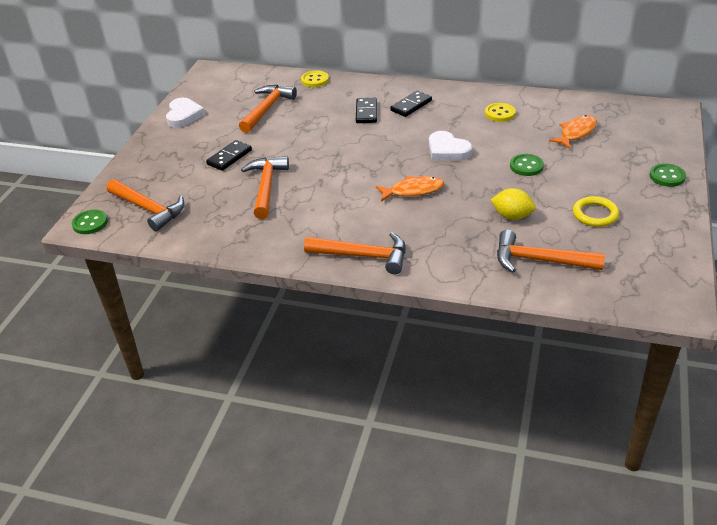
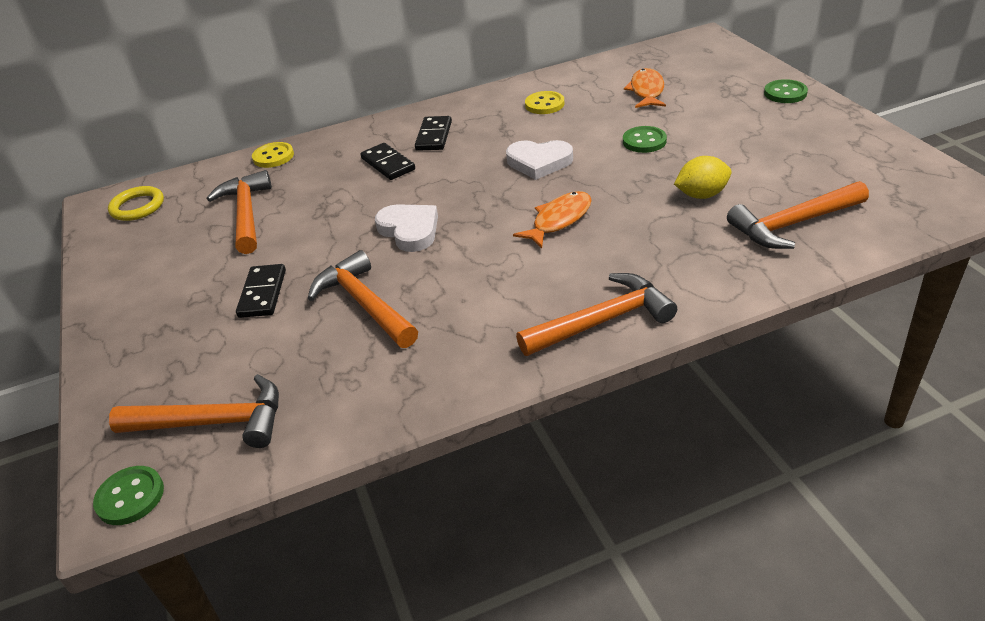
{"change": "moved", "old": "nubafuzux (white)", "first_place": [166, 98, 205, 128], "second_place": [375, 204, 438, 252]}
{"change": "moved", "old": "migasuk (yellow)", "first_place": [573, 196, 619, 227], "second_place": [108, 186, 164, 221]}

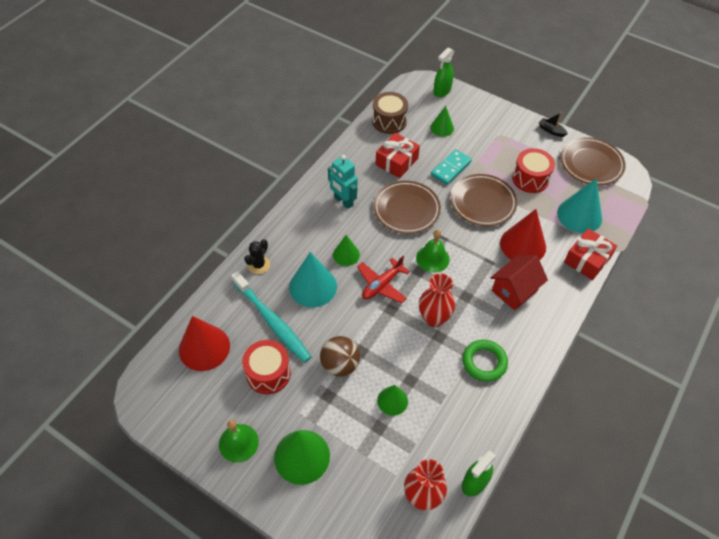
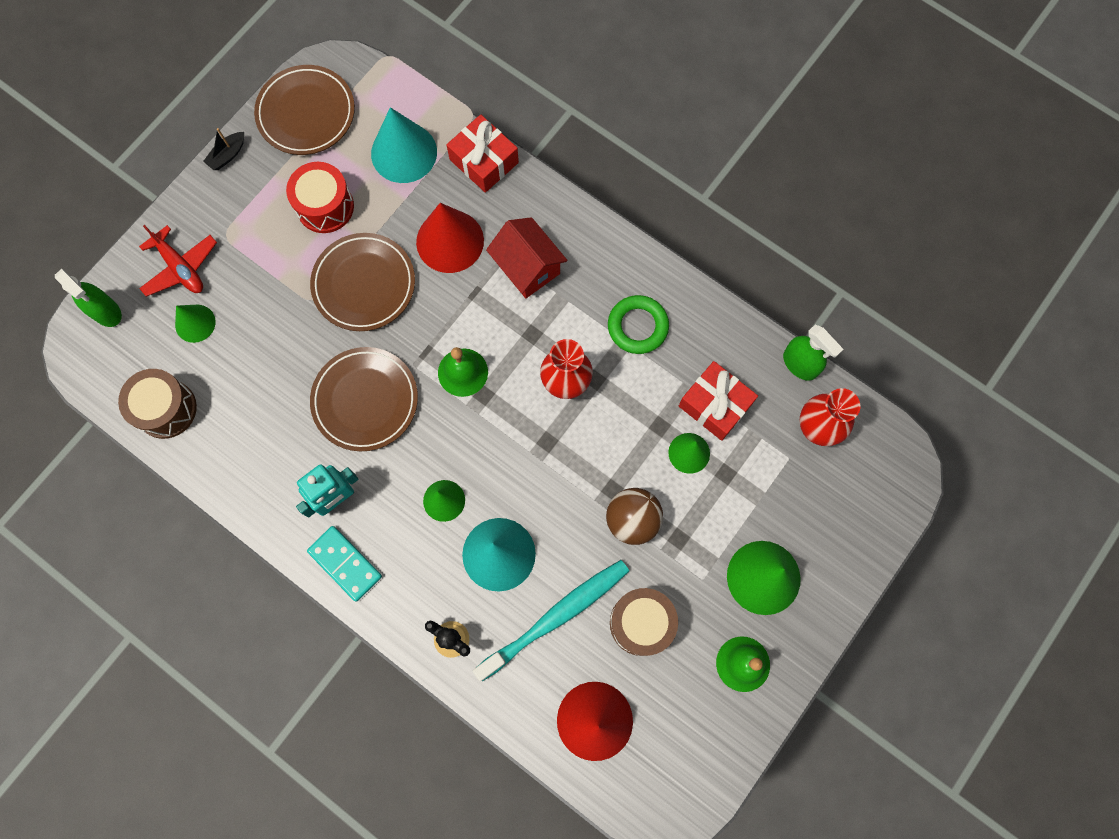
{"change": "recoloured", "old": "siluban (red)", "new": "siluban (brown)", "first_place": [242, 340, 291, 394], "second_place": [610, 588, 678, 656]}
{"change": "moved", "old": "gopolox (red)", "first_place": [357, 256, 410, 303], "second_place": [139, 225, 217, 297]}
{"change": "moved", "old": "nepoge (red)", "first_place": [375, 133, 420, 178], "second_place": [679, 361, 758, 441]}
{"change": "moved", "old": "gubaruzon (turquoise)", "first_place": [431, 149, 472, 185], "second_place": [307, 526, 382, 602]}

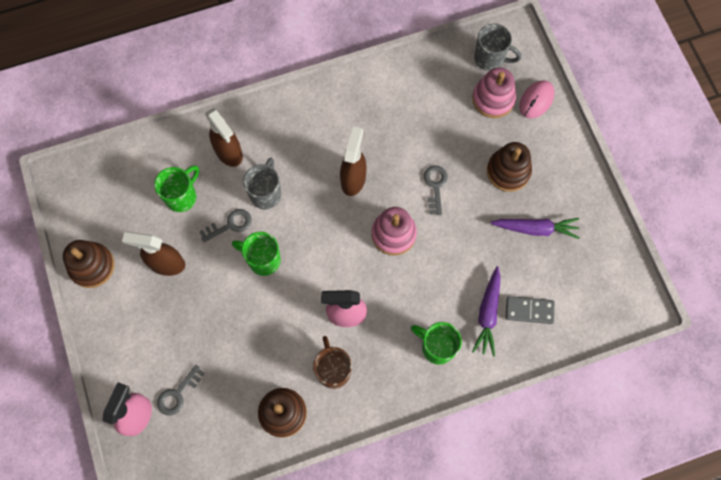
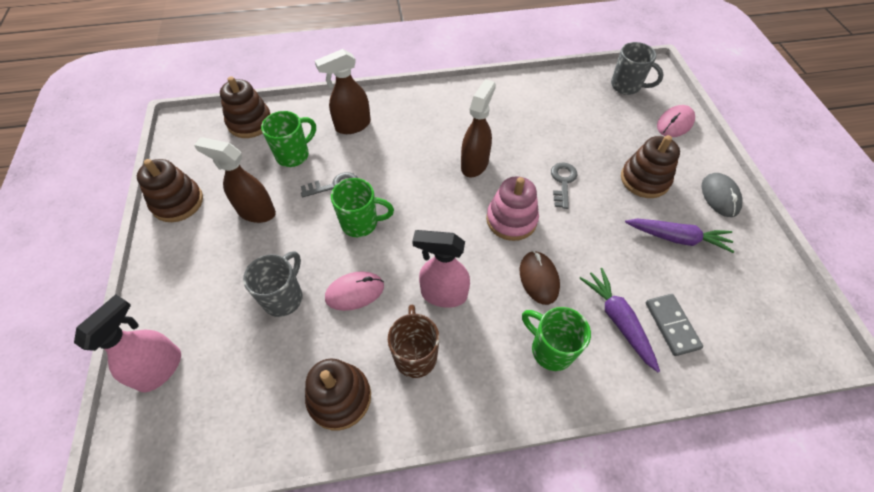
{"change": "removed", "old": "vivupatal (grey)", "first_place": [157, 365, 205, 416]}
{"change": "turned", "old": "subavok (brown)", "first_place": [205, 108, 243, 167], "second_place": [315, 49, 371, 134], "degrees": 90}
{"change": "turned", "old": "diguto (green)", "first_place": [232, 232, 281, 276], "second_place": [331, 178, 394, 237], "degrees": 150}
{"change": "moved", "old": "diguto (grey)", "first_place": [243, 158, 281, 210], "second_place": [243, 251, 302, 317]}
{"change": "removed", "old": "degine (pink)", "first_place": [472, 67, 516, 118]}
{"change": "turned", "old": "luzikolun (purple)", "first_place": [472, 266, 501, 356], "second_place": [579, 268, 660, 372], "degrees": 135}
{"change": "turned", "old": "gubaruzon (grey)", "first_place": [506, 296, 555, 324], "second_place": [646, 294, 703, 356], "degrees": 60}
{"change": "added", "new": "degine (brown)", "second_place": [220, 76, 271, 138]}
{"change": "added", "new": "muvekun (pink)", "second_place": [325, 271, 384, 311]}
{"change": "added", "new": "muvekun (brown)", "second_place": [520, 251, 560, 305]}
{"change": "added", "new": "muvekun (grey)", "second_place": [702, 173, 743, 217]}

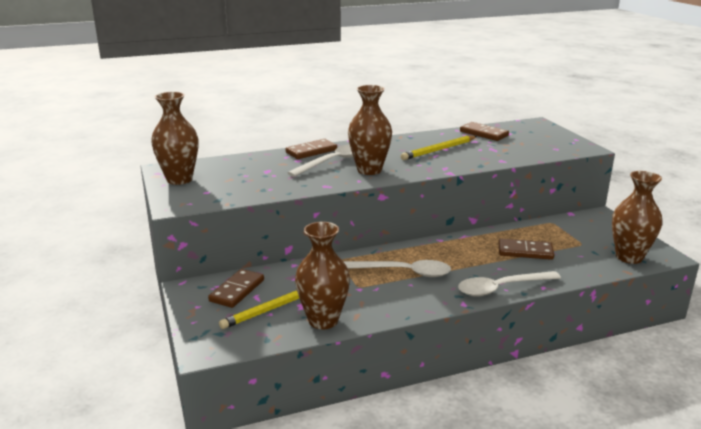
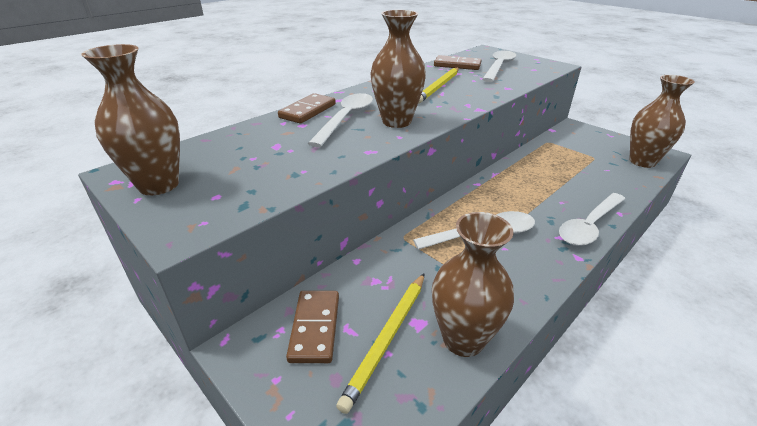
{"change": "removed", "old": "gubaruzon (brown)", "first_place": [499, 239, 554, 260]}
{"change": "added", "new": "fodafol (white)", "second_place": [482, 51, 516, 82]}

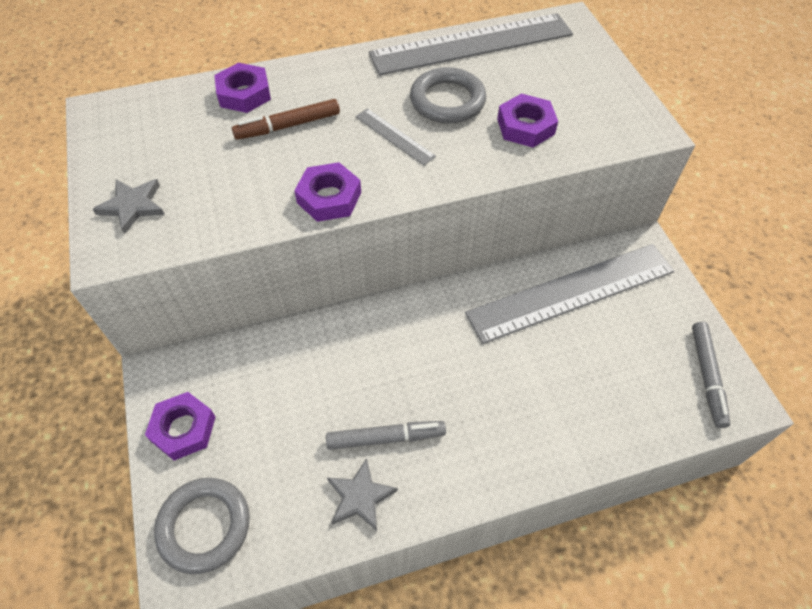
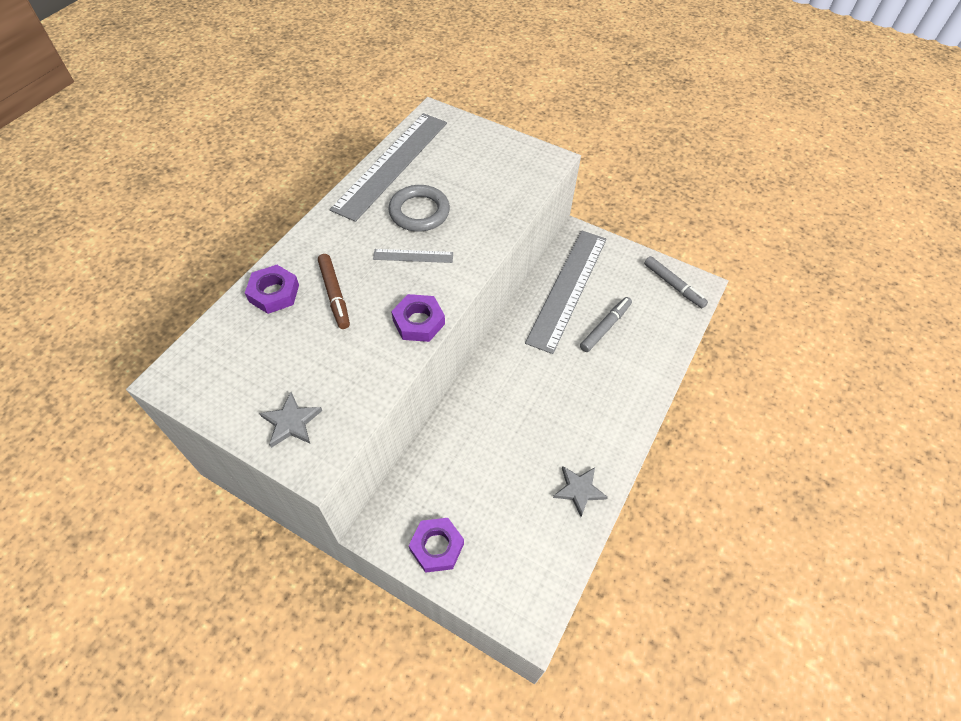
{"change": "removed", "old": "migasuk (grey)", "first_place": [154, 478, 250, 574]}
{"change": "turned", "old": "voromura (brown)", "first_place": [232, 99, 340, 140], "second_place": [318, 254, 350, 329], "degrees": -45}
{"change": "moved", "old": "voromura (grey)", "first_place": [326, 421, 446, 450], "second_place": [580, 297, 632, 352]}
{"change": "removed", "old": "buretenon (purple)", "first_place": [497, 93, 558, 147]}

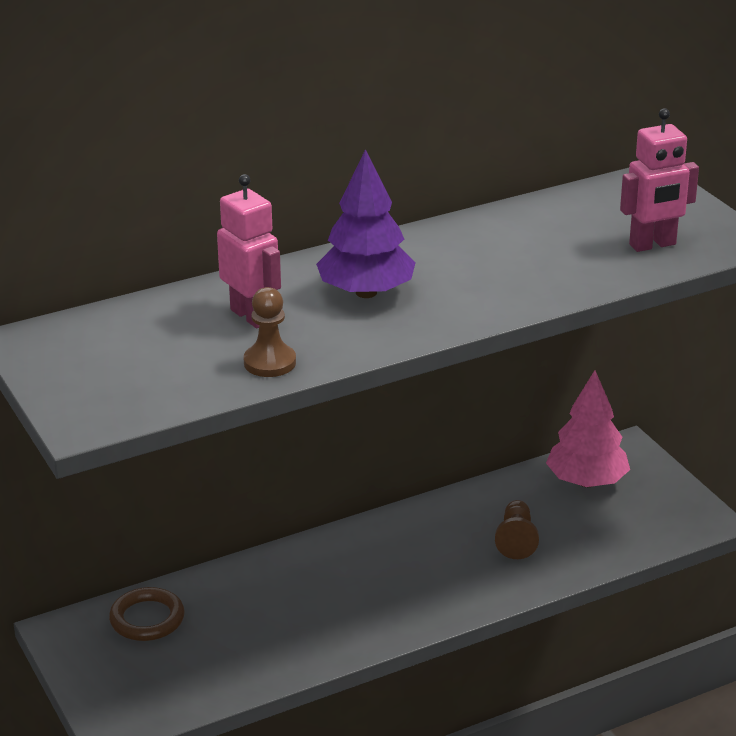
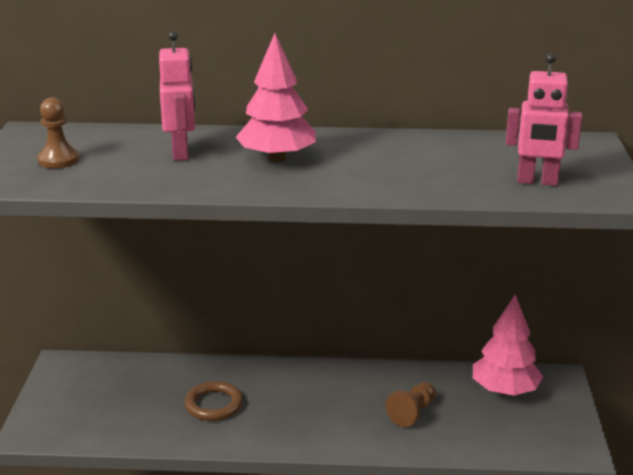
{"change": "moved", "old": "migasuk (brown)", "first_place": [109, 587, 185, 641], "second_place": [185, 381, 243, 421]}
{"change": "moved", "old": "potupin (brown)", "first_place": [244, 287, 296, 377], "second_place": [37, 97, 79, 169]}
{"change": "recoloured", "old": "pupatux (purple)", "new": "pupatux (pink)", "first_place": [316, 149, 416, 298], "second_place": [236, 33, 316, 162]}

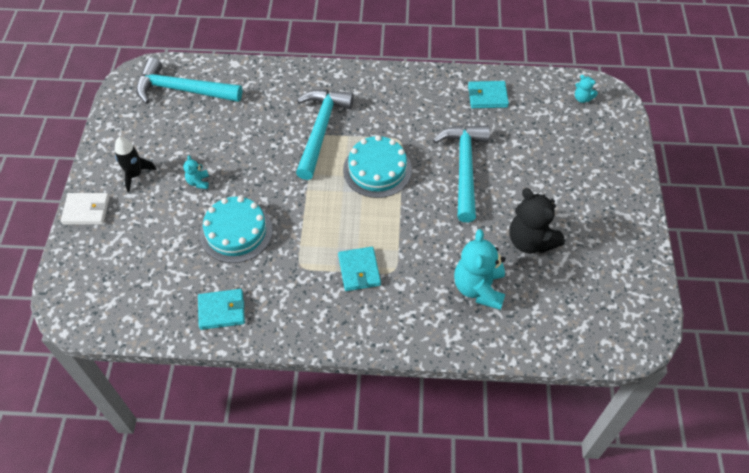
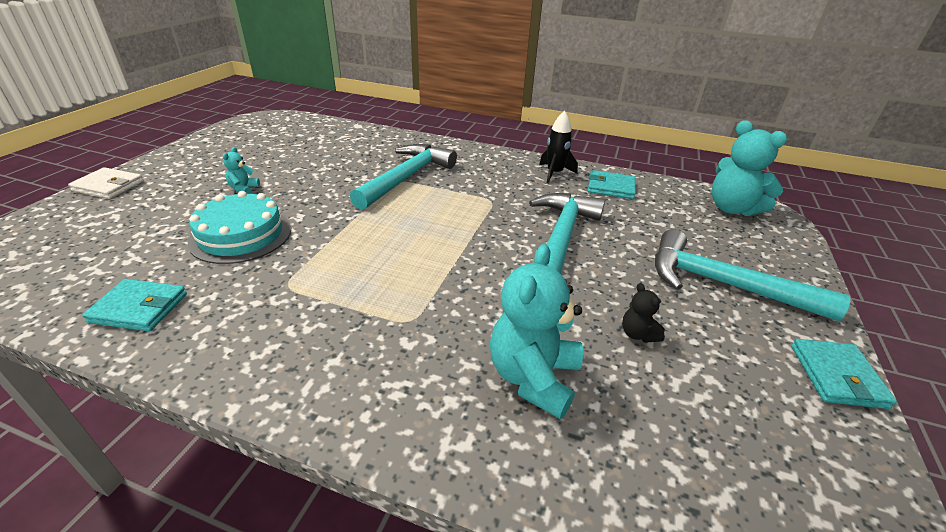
{"change": "moved", "old": "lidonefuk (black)", "first_place": [115, 137, 157, 192], "second_place": [539, 111, 578, 183]}
{"change": "moved", "old": "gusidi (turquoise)", "first_place": [136, 57, 242, 104], "second_place": [655, 229, 851, 321]}
{"change": "moved", "old": "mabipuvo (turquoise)", "first_place": [338, 247, 381, 291], "second_place": [791, 339, 897, 409]}
{"change": "removed", "old": "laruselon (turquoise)", "first_place": [343, 135, 412, 198]}
{"change": "resized", "old": "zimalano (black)", "first_place": [510, 188, 565, 254], "second_place": [622, 283, 665, 343], "factor": 0.47}
{"change": "resized", "old": "zimalano (turquoise)", "first_place": [575, 75, 598, 103], "second_place": [712, 120, 787, 216], "factor": 2.14}

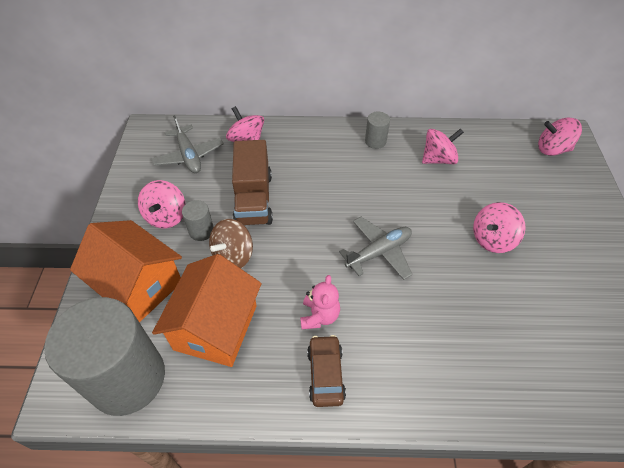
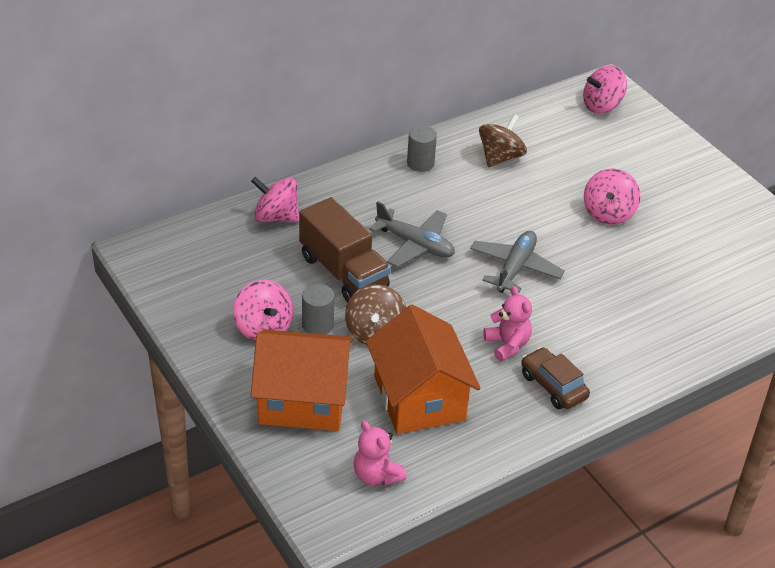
{"change": "replaced", "old": "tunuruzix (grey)", "new": "zimalano (pink)", "first_place": [44, 297, 165, 416], "second_place": [353, 420, 406, 486]}
{"change": "moved", "old": "gopolox (grey)", "first_place": [151, 115, 224, 173], "second_place": [369, 201, 455, 267]}
{"change": "recoloured", "old": "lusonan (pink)", "new": "lusonan (brown)", "first_place": [422, 128, 464, 164], "second_place": [479, 114, 527, 167]}

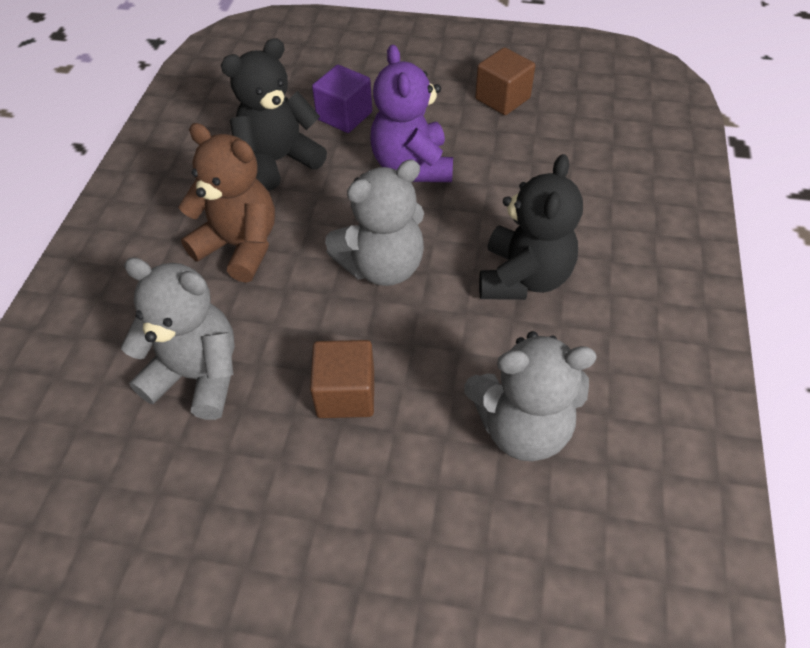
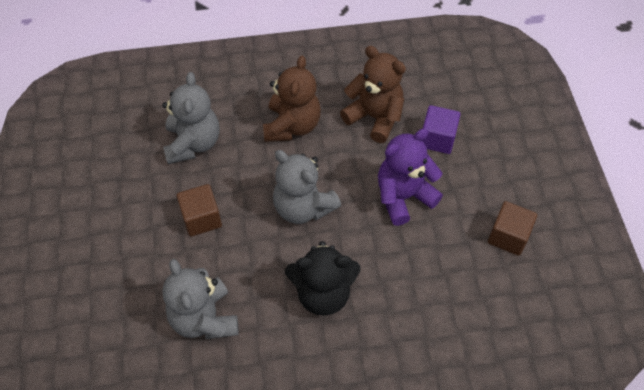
{"change": "recoloured", "old": "zimalano (black)", "new": "zimalano (brown)", "first_place": [221, 38, 327, 191], "second_place": [340, 46, 406, 143]}

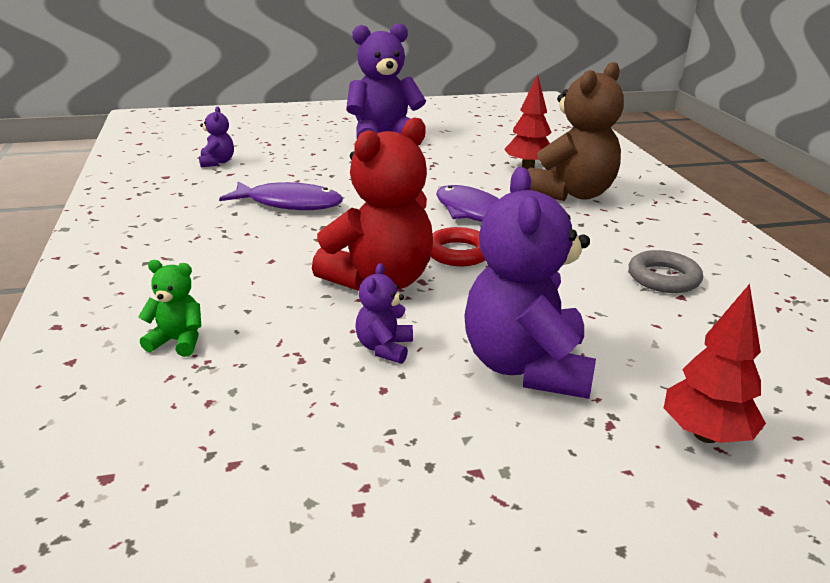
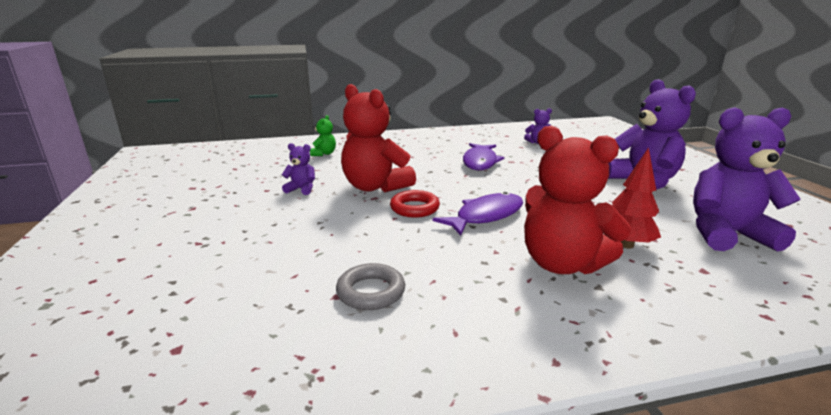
{"change": "moved", "old": "zimalano (purple)", "first_place": [464, 167, 596, 399], "second_place": [693, 107, 801, 252]}
{"change": "recoloured", "old": "zimalano (brown)", "new": "zimalano (red)", "first_place": [528, 62, 624, 201], "second_place": [524, 126, 631, 274]}
{"change": "removed", "old": "pupatux (red)", "first_place": [664, 284, 766, 443]}

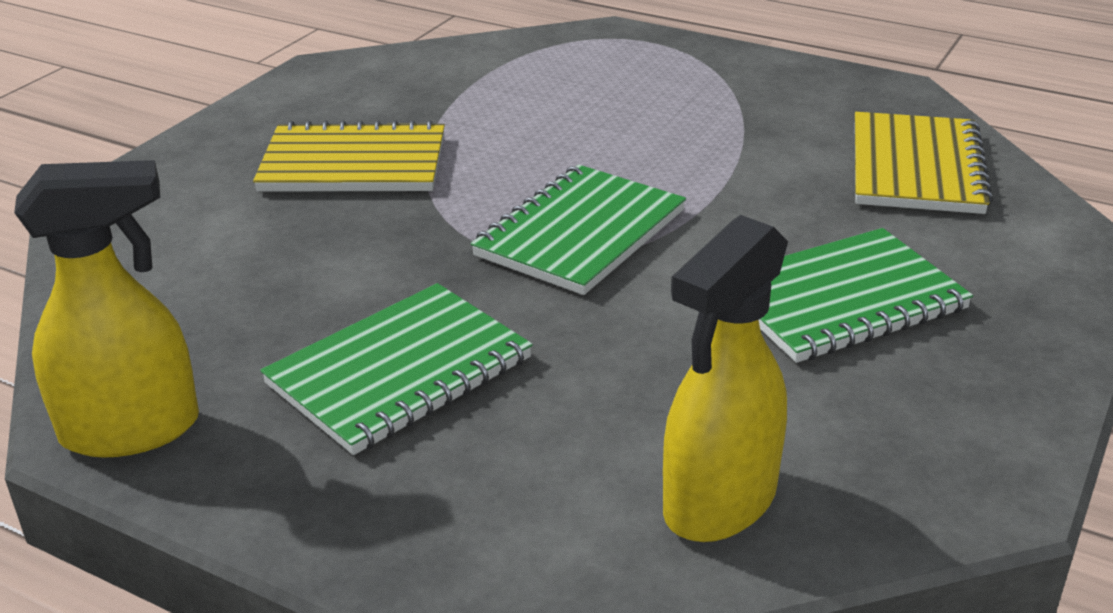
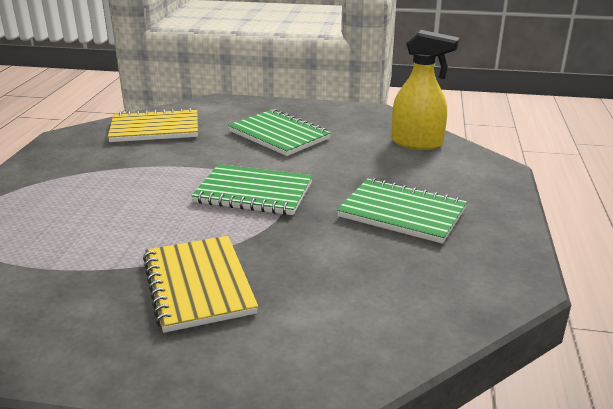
{"change": "removed", "old": "subavok (yellow)", "first_place": [14, 160, 199, 458]}

